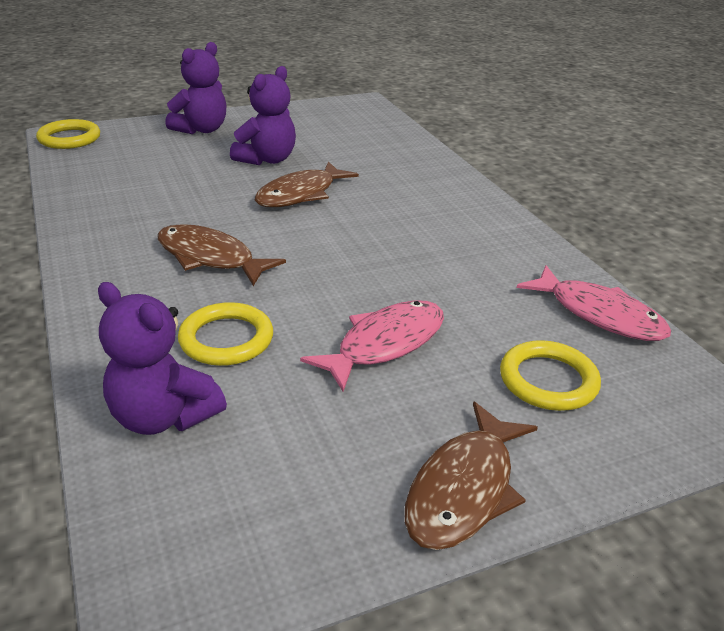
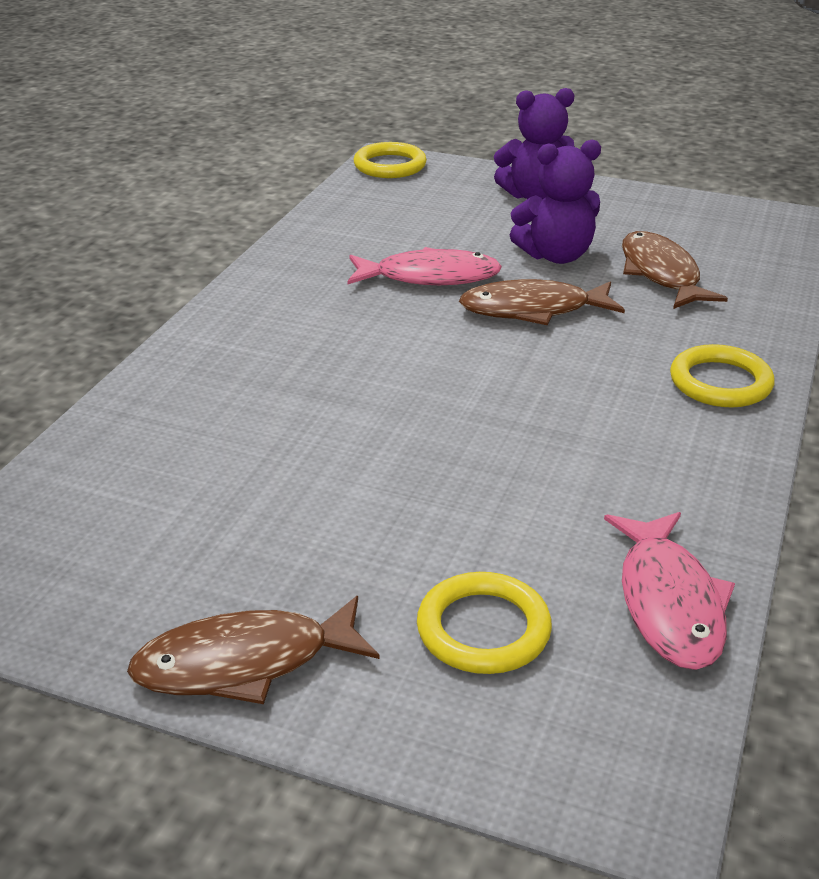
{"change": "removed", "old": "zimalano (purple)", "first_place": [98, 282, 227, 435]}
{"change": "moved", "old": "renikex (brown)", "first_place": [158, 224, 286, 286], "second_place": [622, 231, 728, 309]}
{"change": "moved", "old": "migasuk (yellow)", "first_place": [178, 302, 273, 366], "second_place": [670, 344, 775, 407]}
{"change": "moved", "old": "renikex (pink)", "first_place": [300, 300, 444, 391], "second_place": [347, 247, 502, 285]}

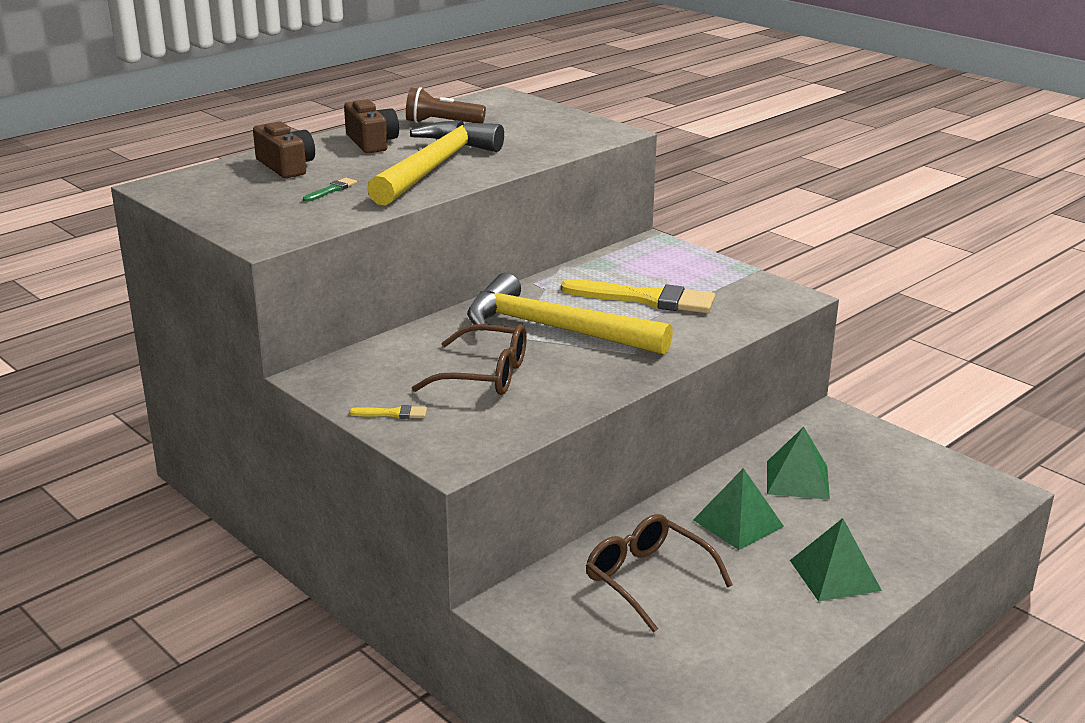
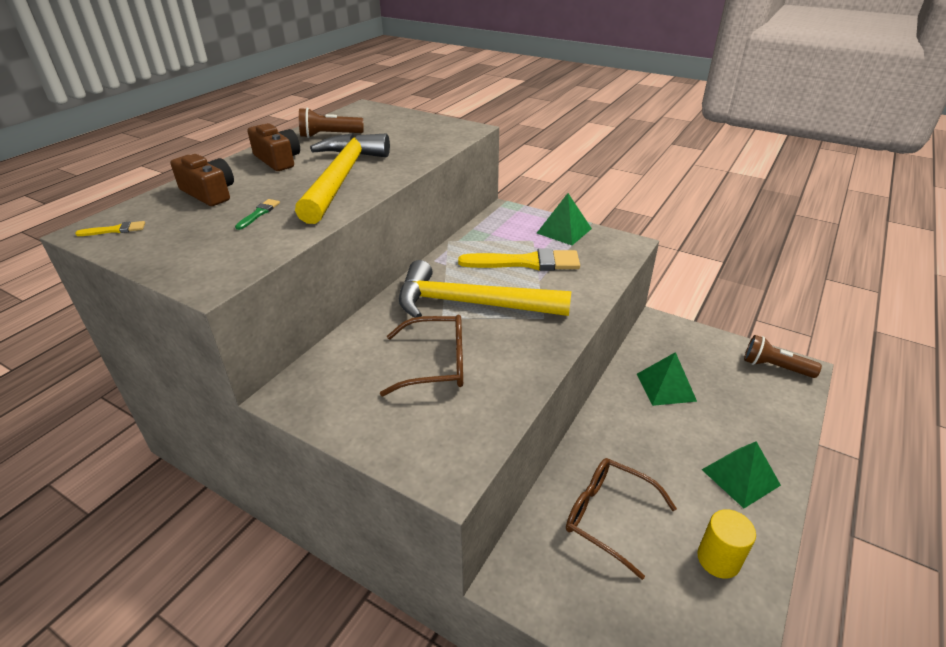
{"change": "moved", "old": "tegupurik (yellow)", "first_place": [349, 405, 427, 419], "second_place": [75, 221, 145, 236]}
{"change": "moved", "old": "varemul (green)", "first_place": [693, 468, 784, 550], "second_place": [537, 193, 592, 245]}
{"change": "added", "new": "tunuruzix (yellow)", "second_place": [698, 509, 756, 579]}
{"change": "added", "new": "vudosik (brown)", "second_place": [744, 335, 822, 378]}

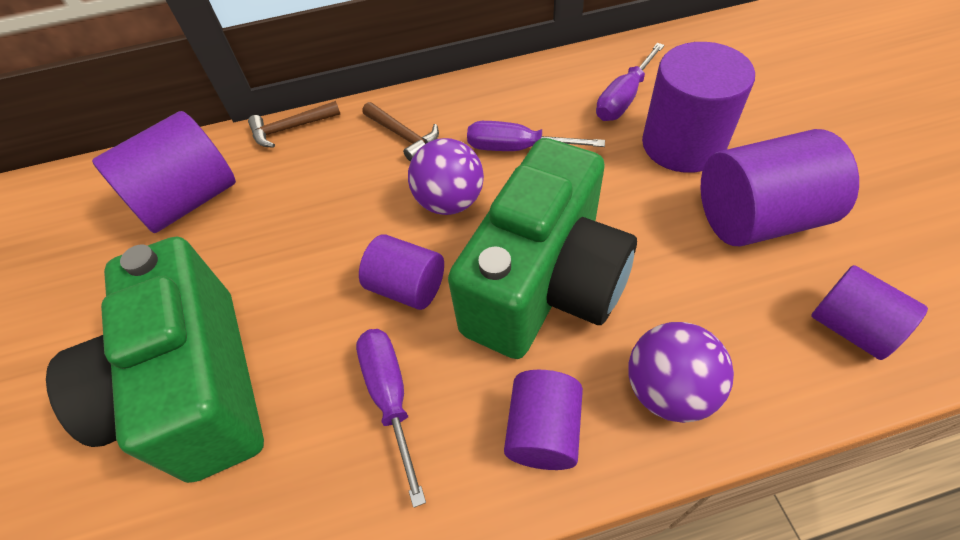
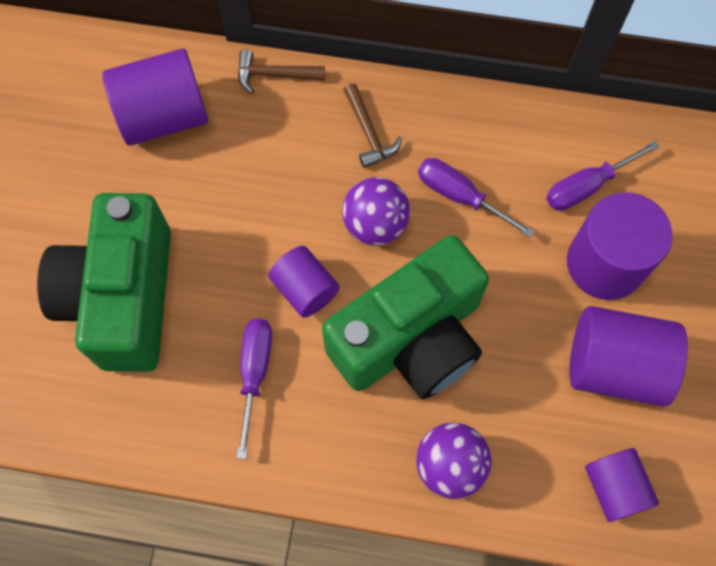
{"change": "removed", "old": "tunuruzix (purple)", "first_place": [504, 370, 583, 470]}

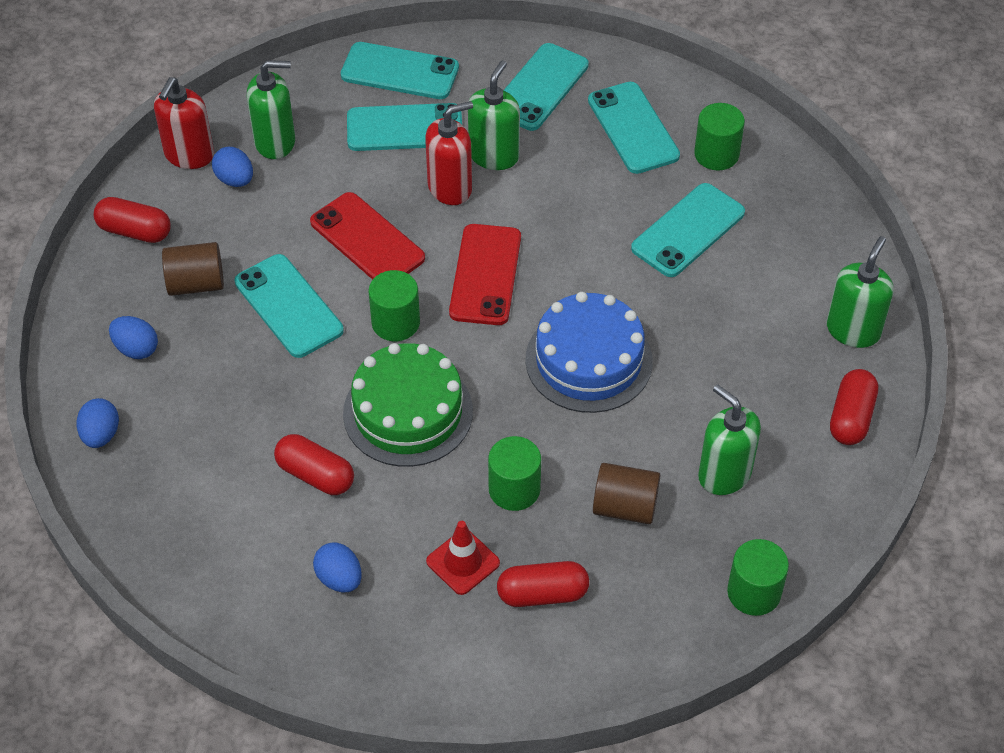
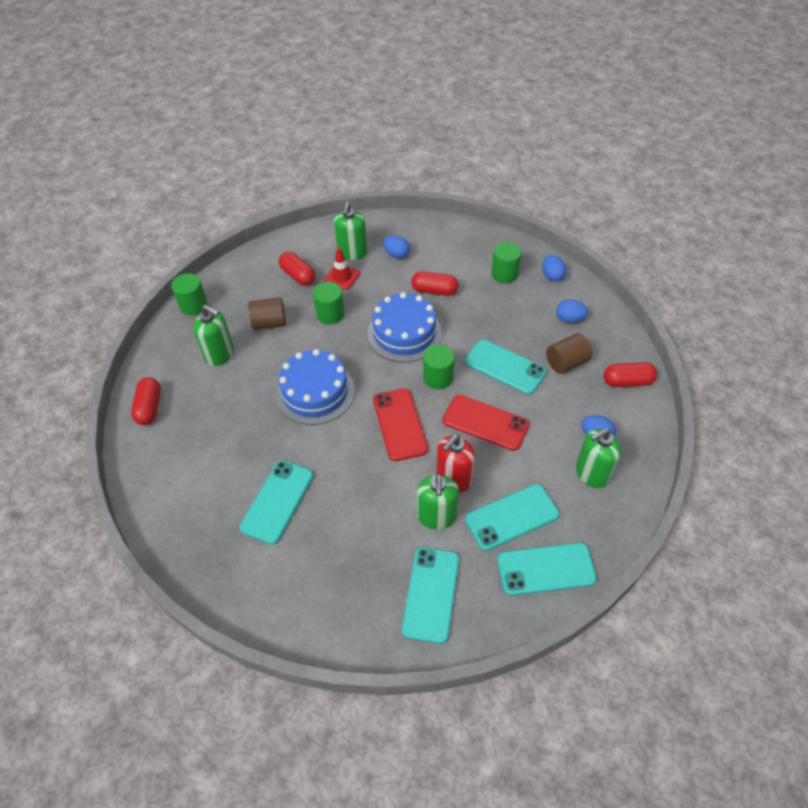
{"change": "removed", "old": "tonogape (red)", "first_place": [154, 77, 214, 169]}
{"change": "recoloured", "old": "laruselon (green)", "new": "laruselon (blue)", "first_place": [343, 343, 473, 467], "second_place": [367, 292, 442, 362]}
{"change": "turned", "old": "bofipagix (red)", "first_place": [497, 561, 589, 607], "second_place": [279, 252, 315, 286], "degrees": 75}
{"change": "removed", "old": "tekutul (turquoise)", "first_place": [588, 82, 680, 174]}
{"change": "moved", "old": "tunuruzix (green)", "first_place": [694, 103, 745, 170], "second_place": [491, 242, 522, 283]}
{"change": "moved", "old": "tonogape (green)", "first_place": [826, 236, 894, 348], "second_place": [334, 202, 367, 260]}

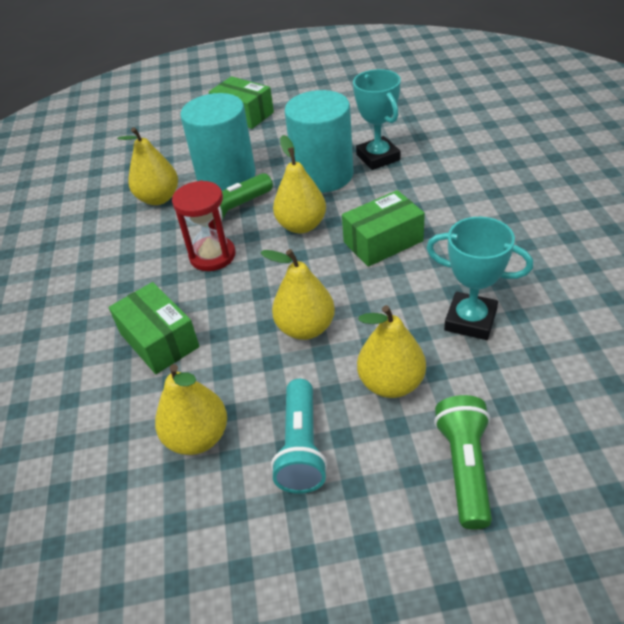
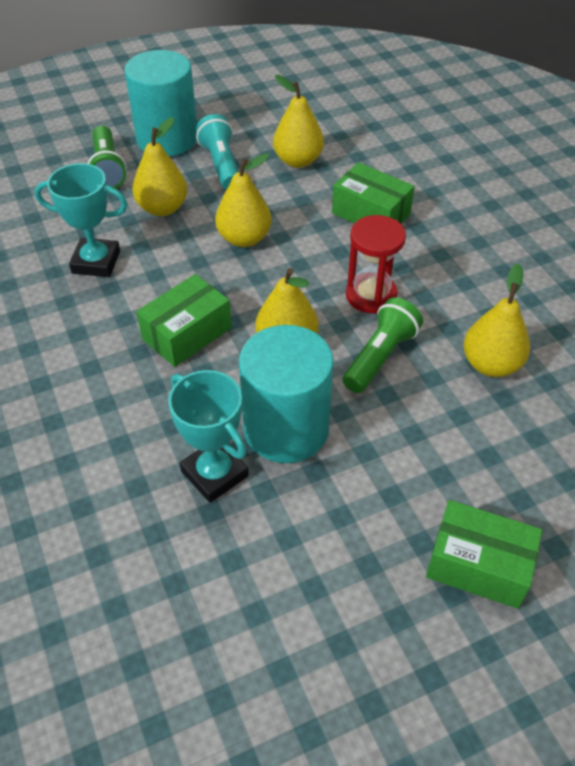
{"change": "moved", "old": "tunuruzix (turquoise)", "first_place": [181, 93, 256, 191], "second_place": [125, 50, 197, 156]}

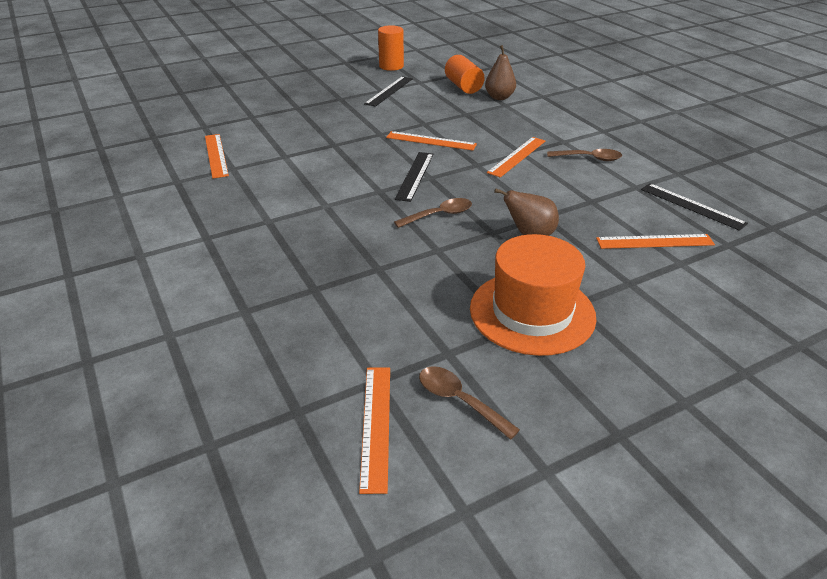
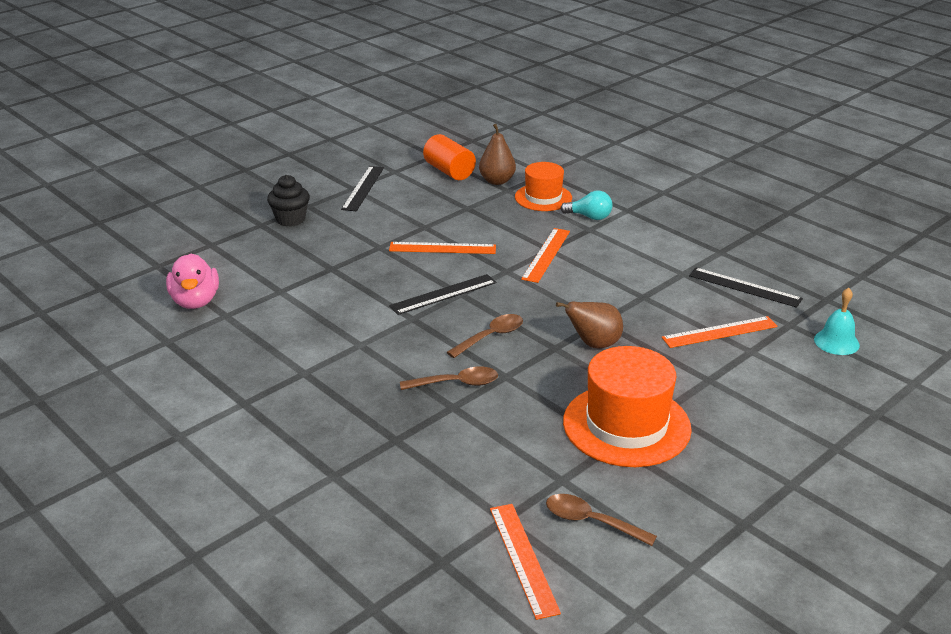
{"change": "replaced", "old": "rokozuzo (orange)", "new": "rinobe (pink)", "first_place": [205, 134, 229, 178], "second_place": [166, 254, 219, 309]}
{"change": "removed", "old": "tunuruzix (orange)", "first_place": [378, 25, 404, 71]}
{"change": "turned", "old": "rokozuzo (black)", "first_place": [395, 152, 434, 202], "second_place": [389, 274, 497, 315], "degrees": 60}
{"change": "moved", "old": "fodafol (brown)", "first_place": [547, 149, 622, 161], "second_place": [400, 366, 498, 390]}
{"change": "added", "new": "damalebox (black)", "second_place": [267, 175, 310, 227]}
{"change": "added", "new": "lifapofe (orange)", "second_place": [515, 162, 572, 211]}
{"change": "added", "new": "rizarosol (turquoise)", "second_place": [560, 190, 613, 220]}
{"change": "added", "new": "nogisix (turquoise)", "second_place": [814, 288, 860, 355]}

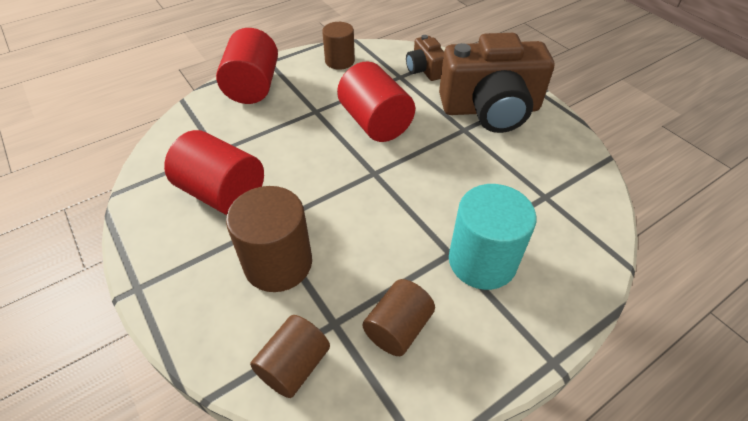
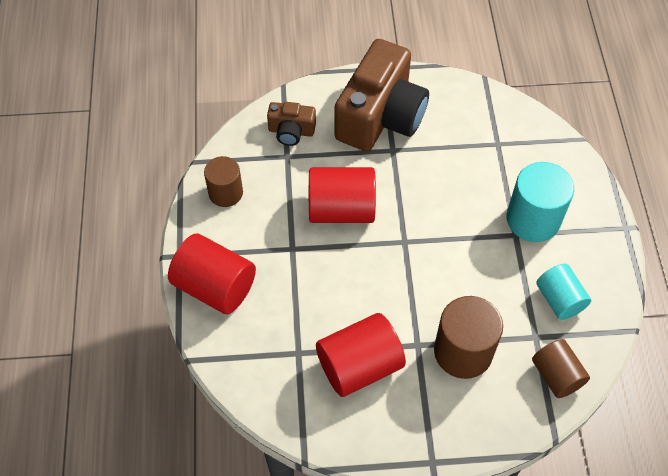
{"change": "recoloured", "old": "tunuruzix (brown)", "new": "tunuruzix (turquoise)", "first_place": [363, 279, 435, 356], "second_place": [537, 264, 591, 320]}

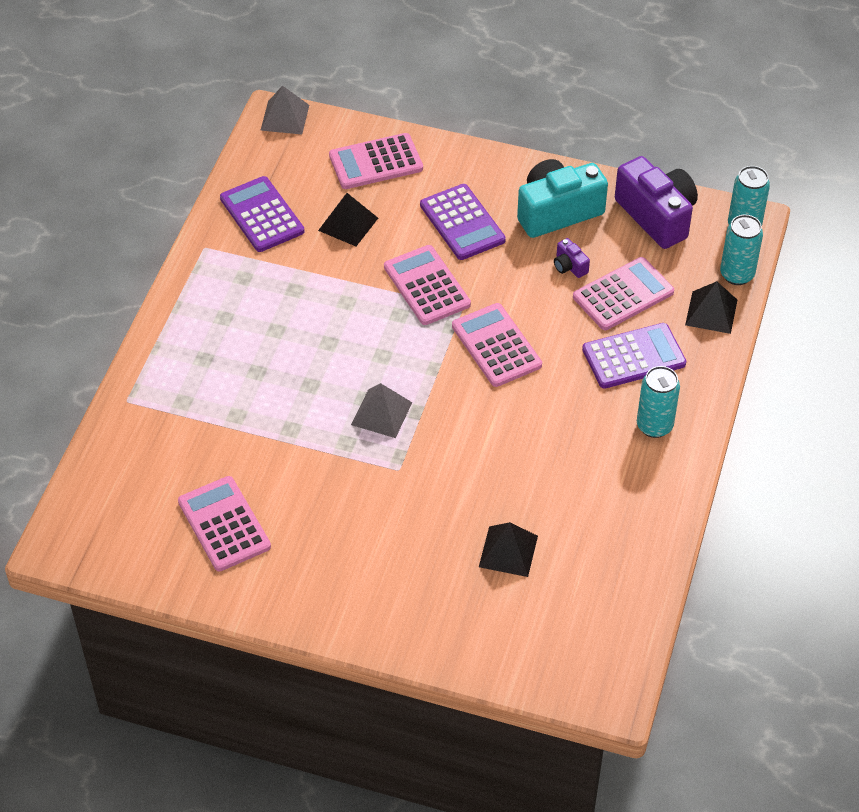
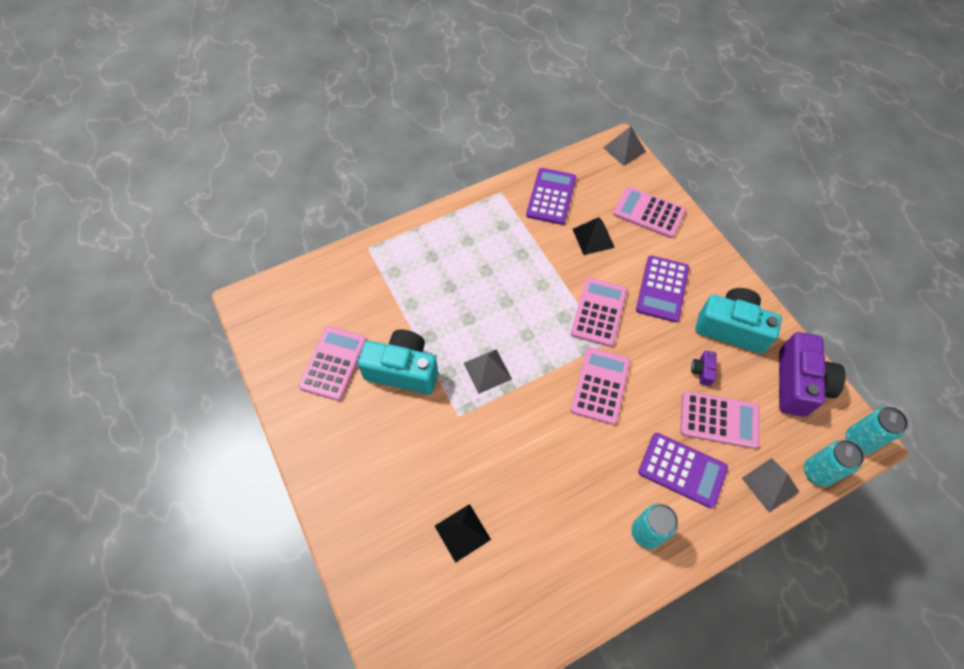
{"change": "recoloured", "old": "varemul (black)", "new": "varemul (grey)", "first_place": [685, 281, 737, 334], "second_place": [742, 458, 799, 513]}
{"change": "added", "new": "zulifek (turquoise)", "second_place": [358, 329, 438, 394]}

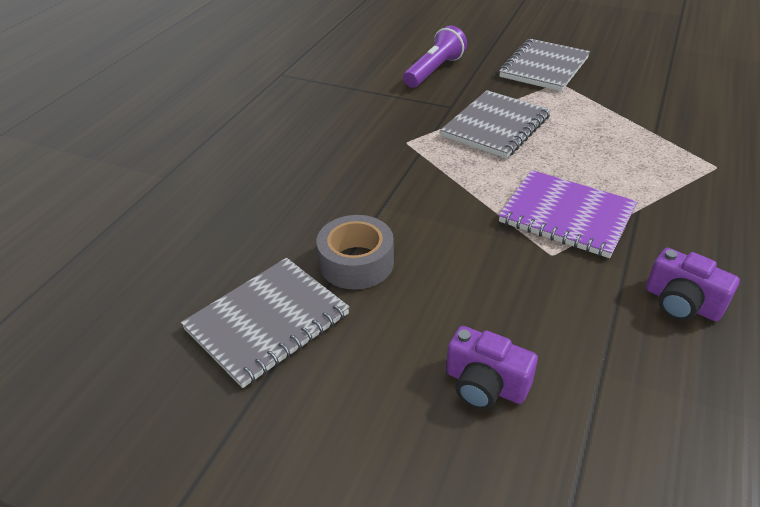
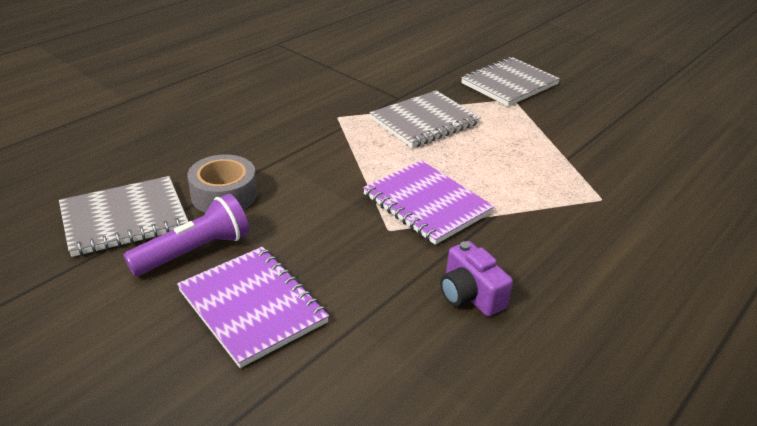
{"change": "moved", "old": "vudosik (purple)", "first_place": [403, 25, 467, 88], "second_place": [123, 194, 249, 276]}
{"change": "replaced", "old": "zulifek (purple)", "new": "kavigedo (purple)", "first_place": [446, 326, 538, 410], "second_place": [177, 247, 329, 368]}

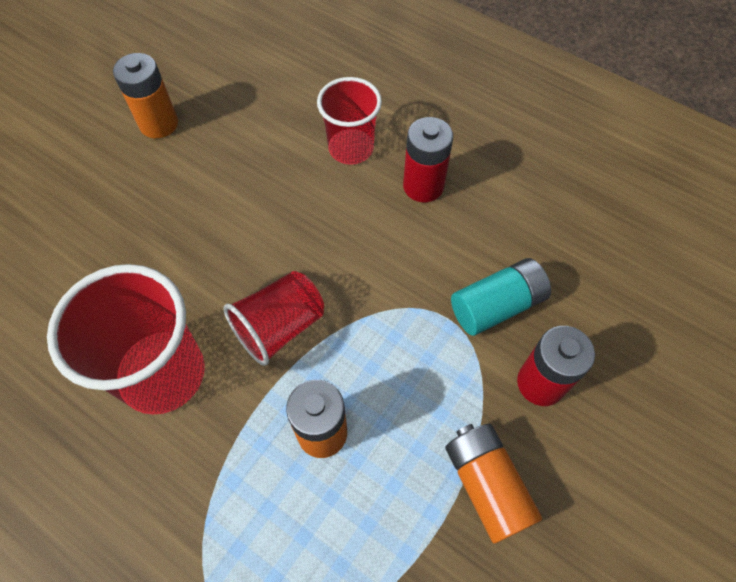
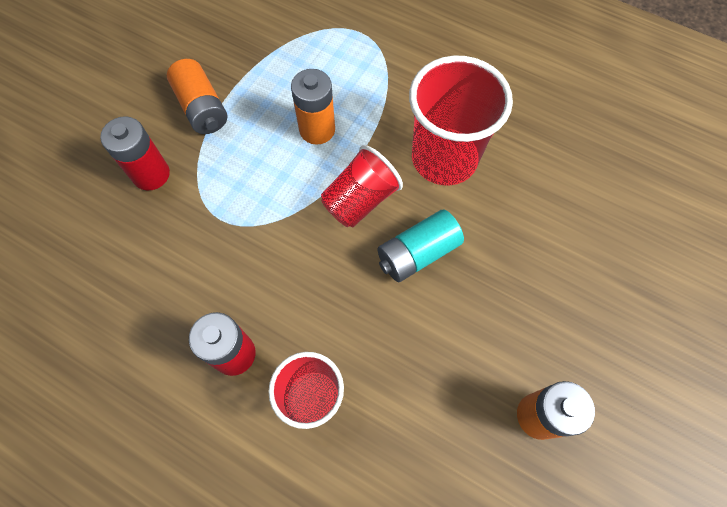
{"change": "moved", "old": "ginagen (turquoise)", "first_place": [451, 258, 551, 336], "second_place": [377, 210, 464, 282]}

